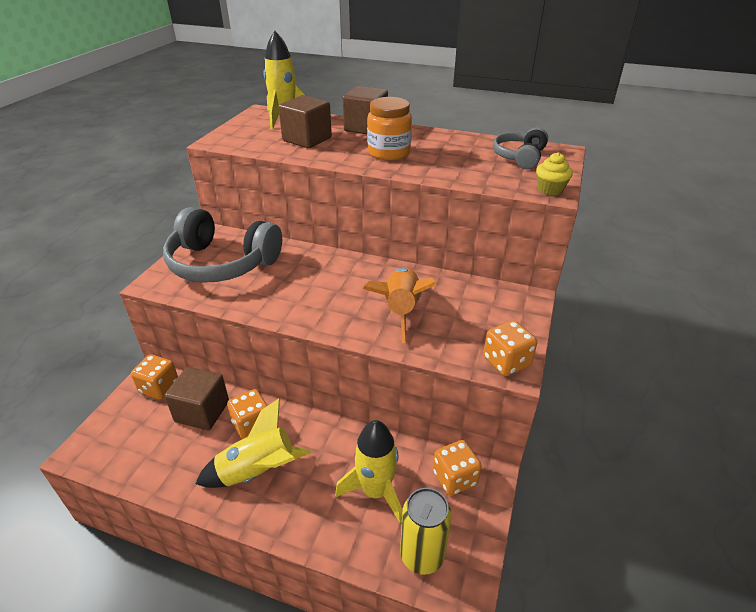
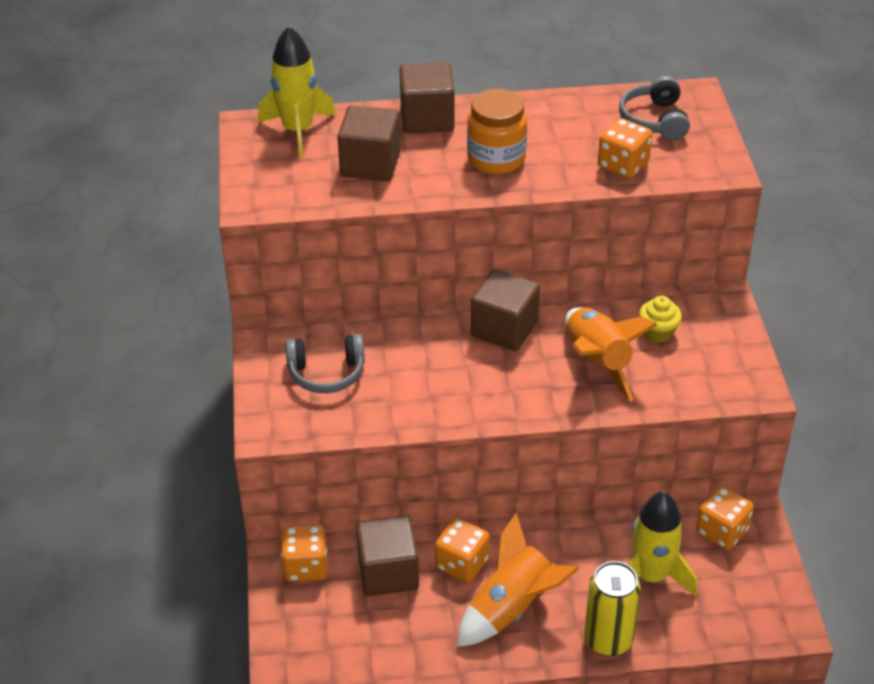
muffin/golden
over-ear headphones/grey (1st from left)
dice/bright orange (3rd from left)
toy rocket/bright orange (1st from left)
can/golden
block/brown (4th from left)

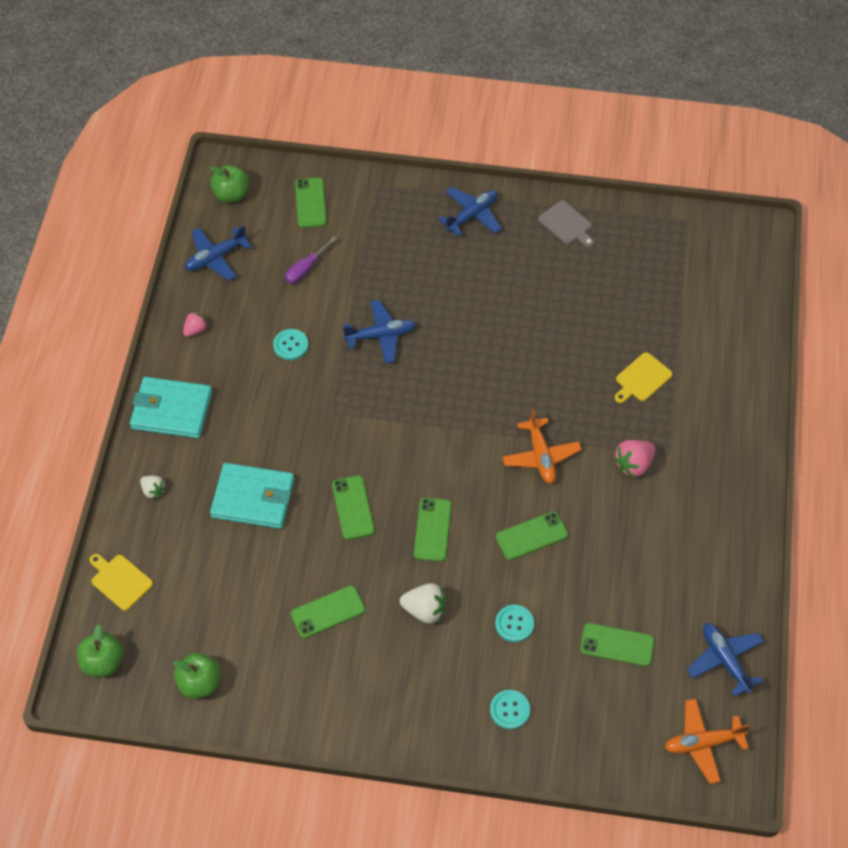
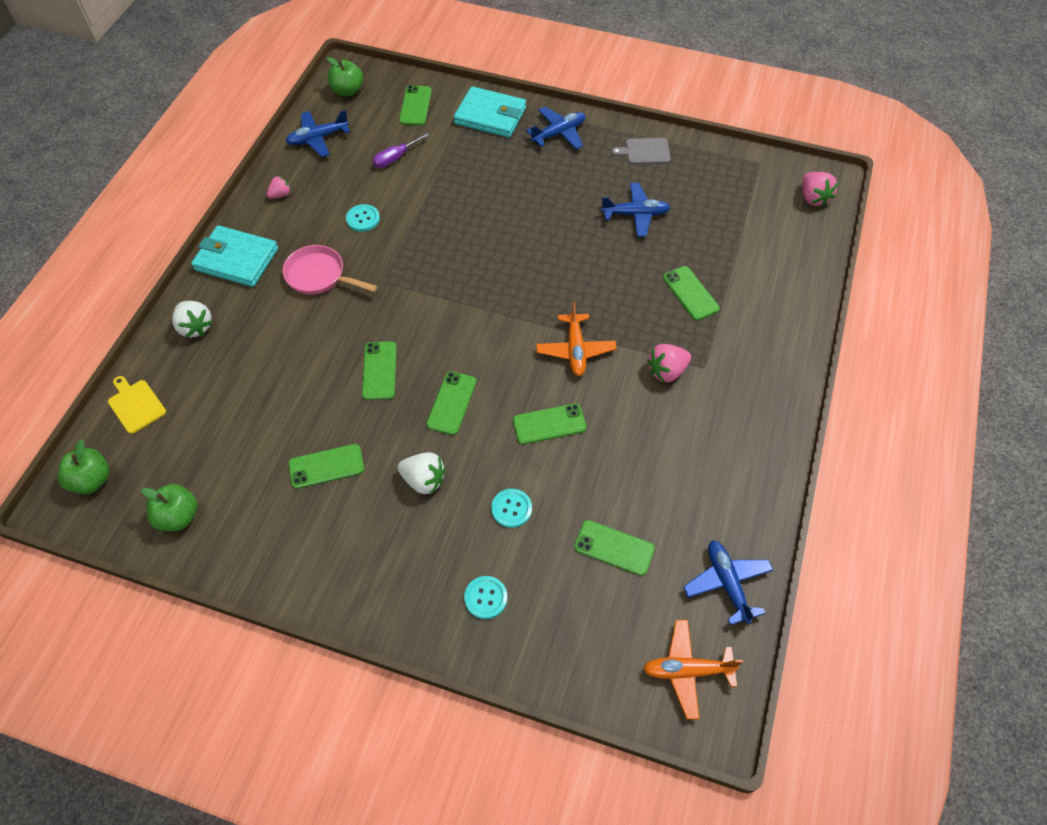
bread board/grey
toy plane/cobalt (3rd from left)
mobile phone/leaf-green (7th from left)
billfold/aqua (2nd from left)
toy strawberry/white (1st from left)
toy strawberry/pink (3rd from left)
frying pan/pink

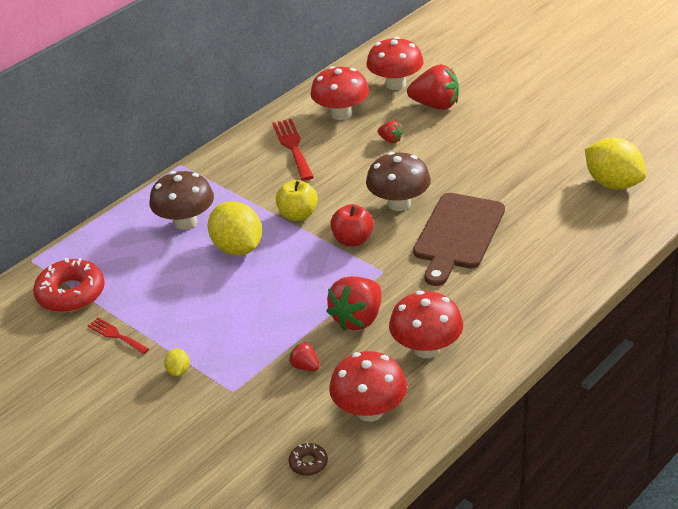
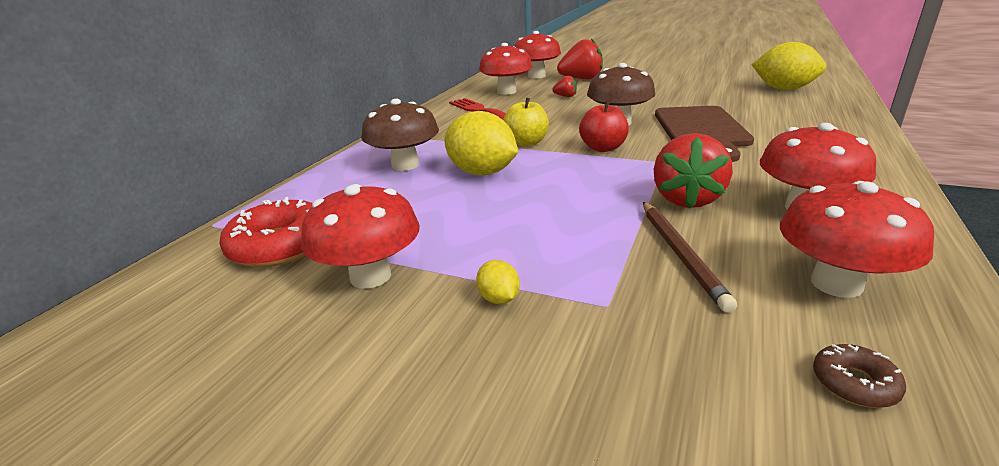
mushroom/scarlet (1st from left)
lead pencil/brown

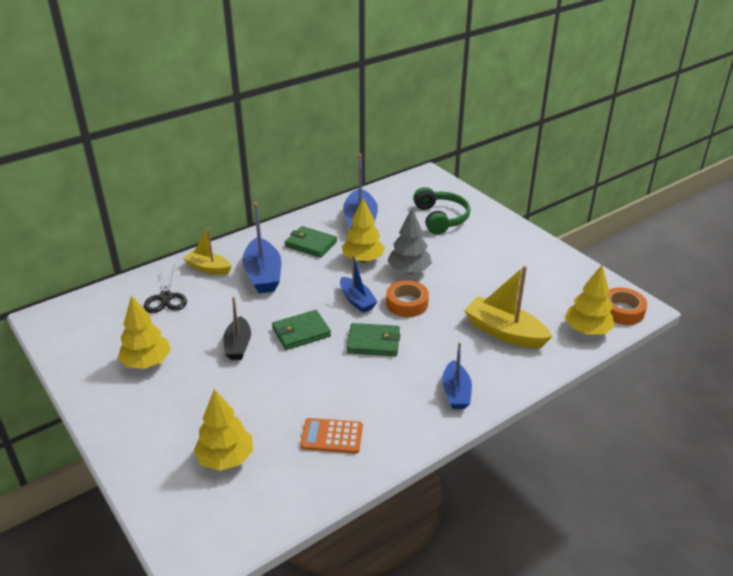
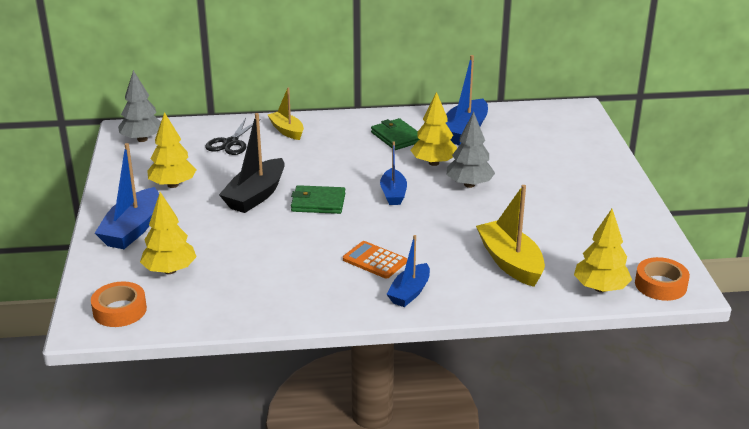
over-ear headphones/leaf-green
sailboat/cobalt (1st from left)
tape/bright orange (1st from left)
sailboat/jet-black
billfold/leaf-green (3rd from left in the first image)
adding machine/bright orange
fir tree/grey (1st from left)

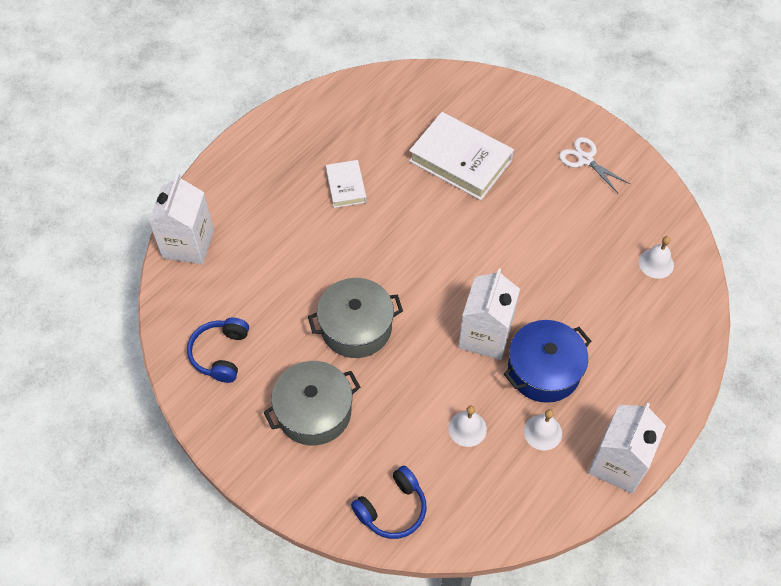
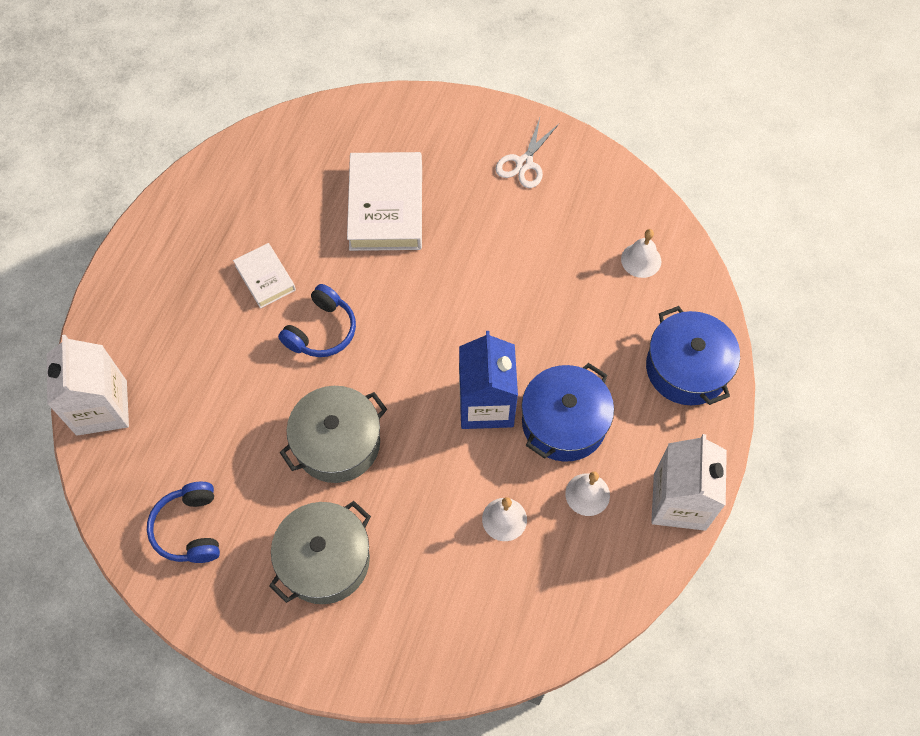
hardback/white (2nd from left)
shears/white
carton/cobalt
over-ear headphones/cobalt (2nd from left)
cooking pot/cobalt (2nd from left)

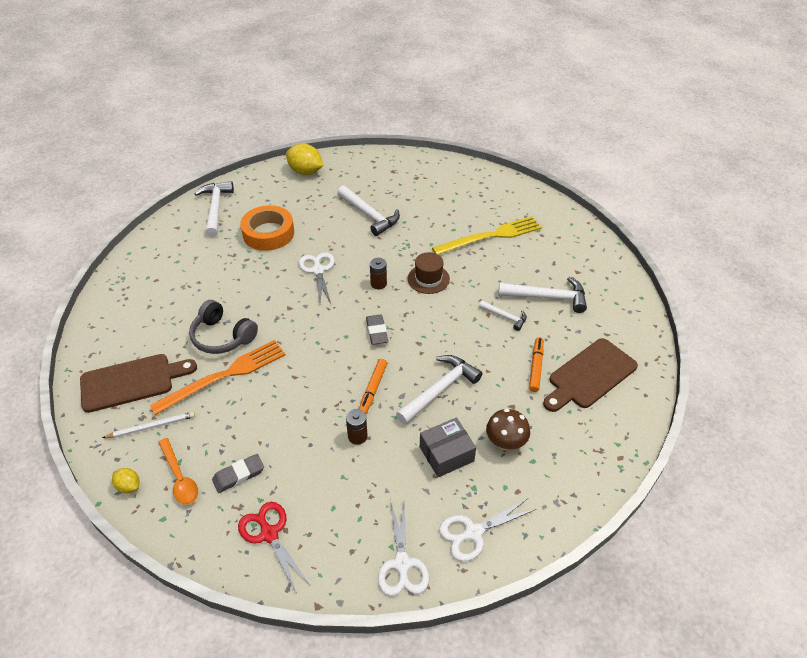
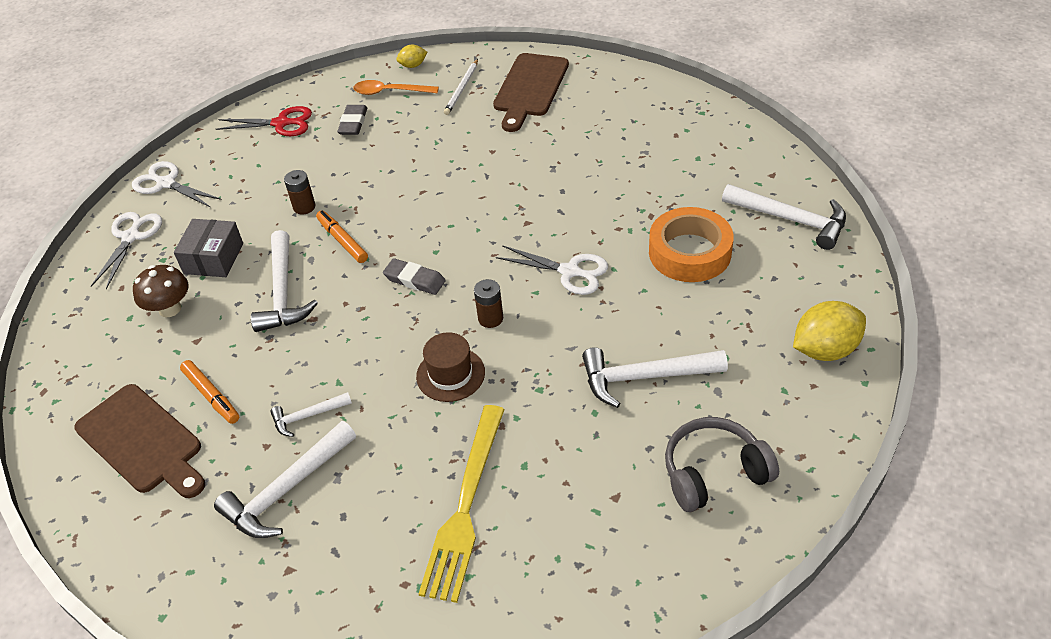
over-ear headphones/grey
bread board/brown (1st from left)
dinner fork/bright orange

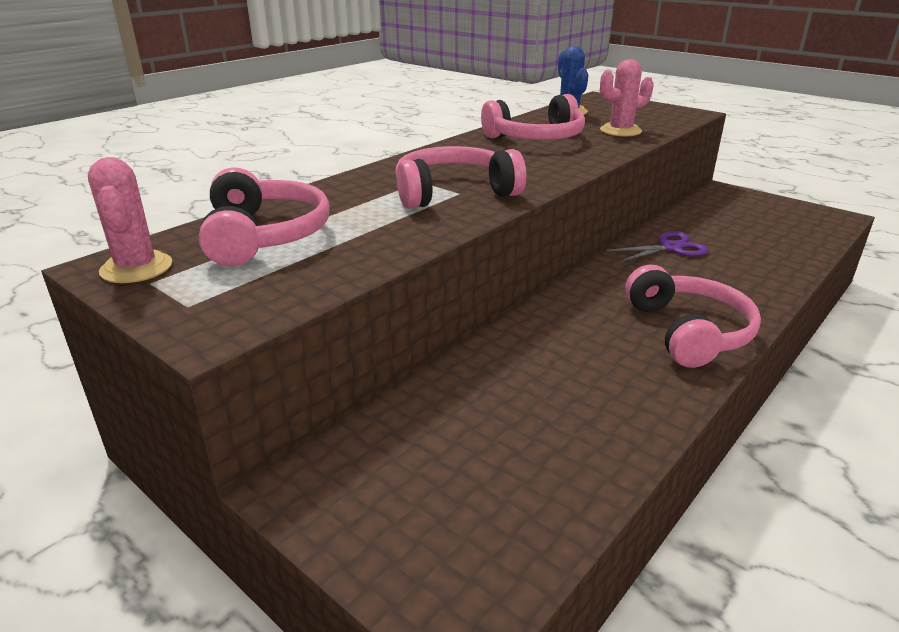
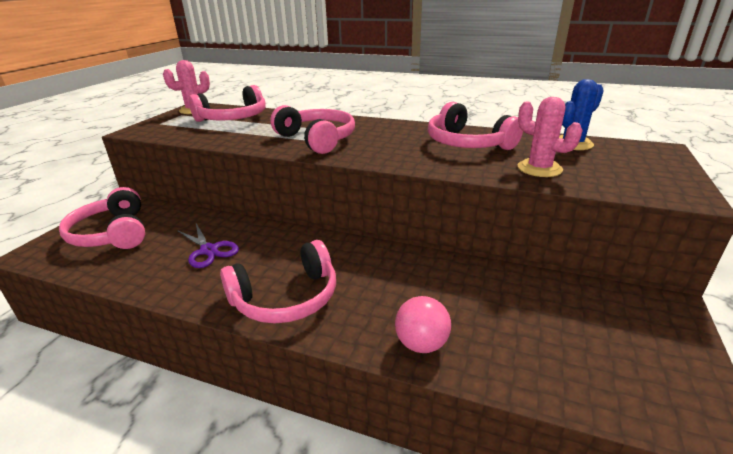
shears/purple
over-ear headphones/pink (1st from left)
ball/pink

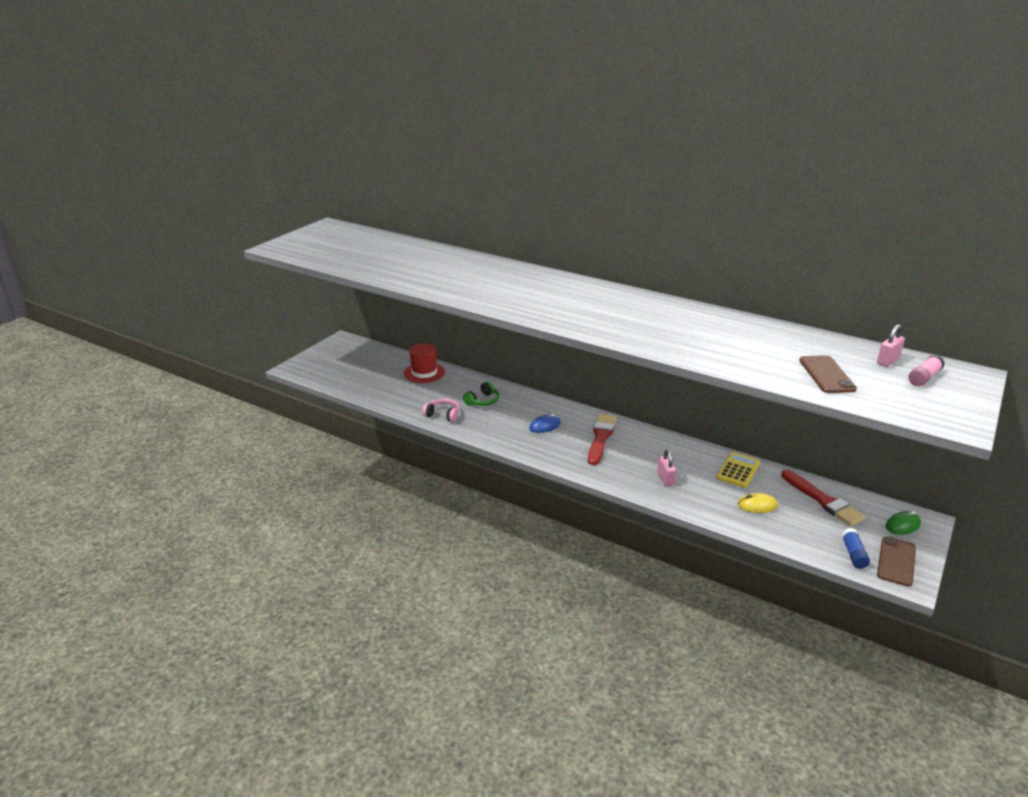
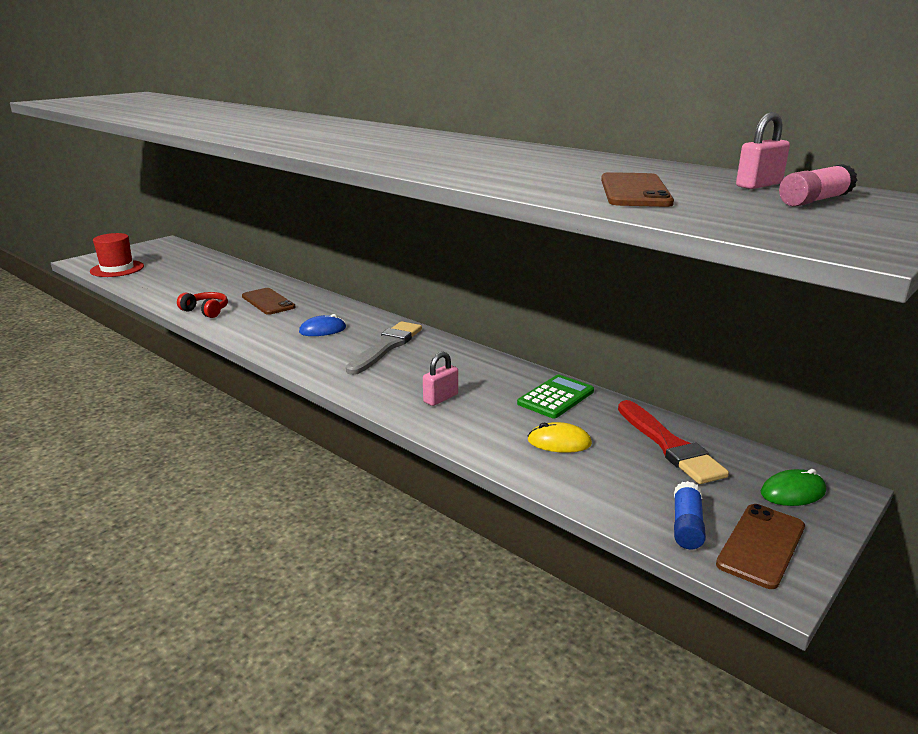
hat/scarlet
mobile phone/brown (1st from left)
over-ear headphones/scarlet
brush/grey
small lock/pink (1st from left)
adding machine/leaf-green

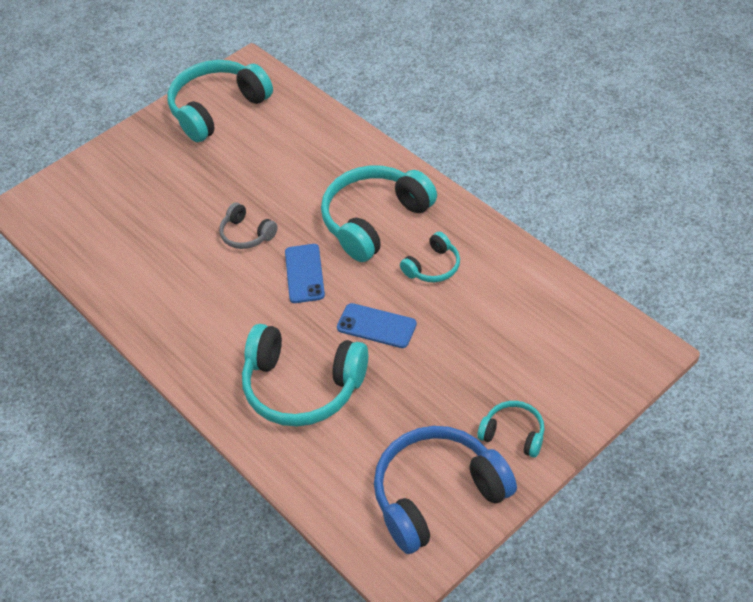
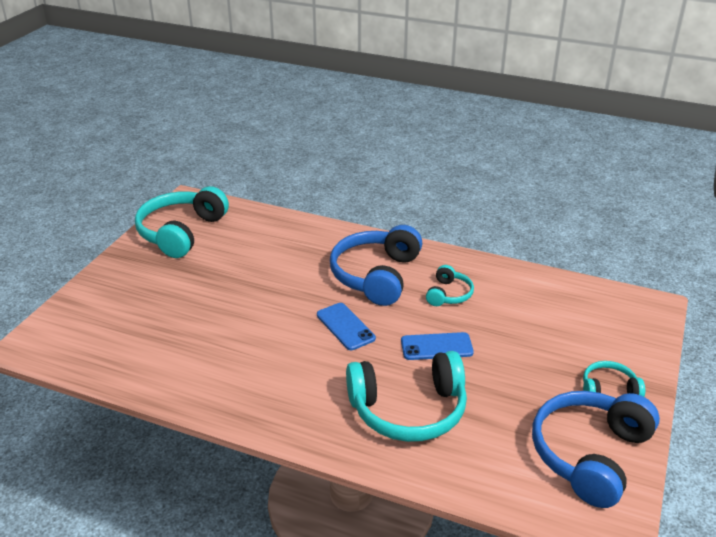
over-ear headphones/cobalt (1st from left)
over-ear headphones/grey

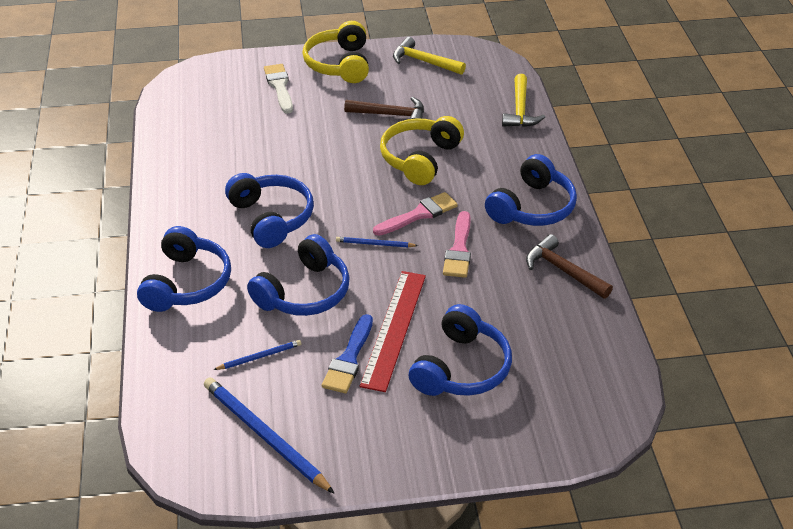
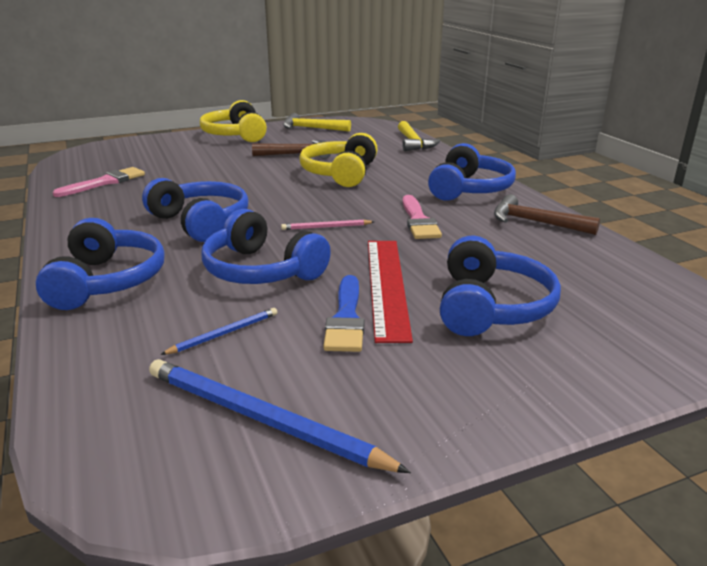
brush/white
brush/pink (1st from left)
over-ear headphones/cobalt (3rd from left)
lead pencil/pink

